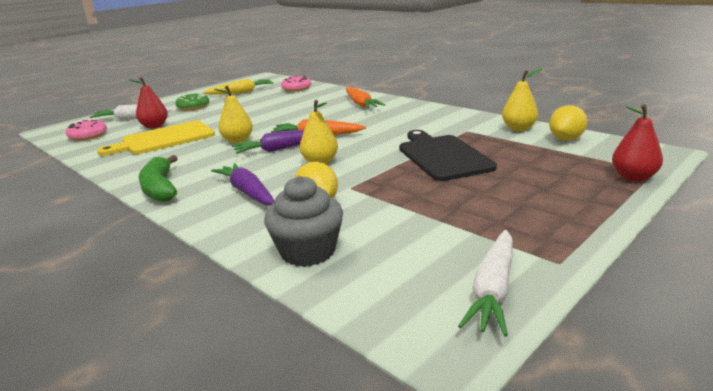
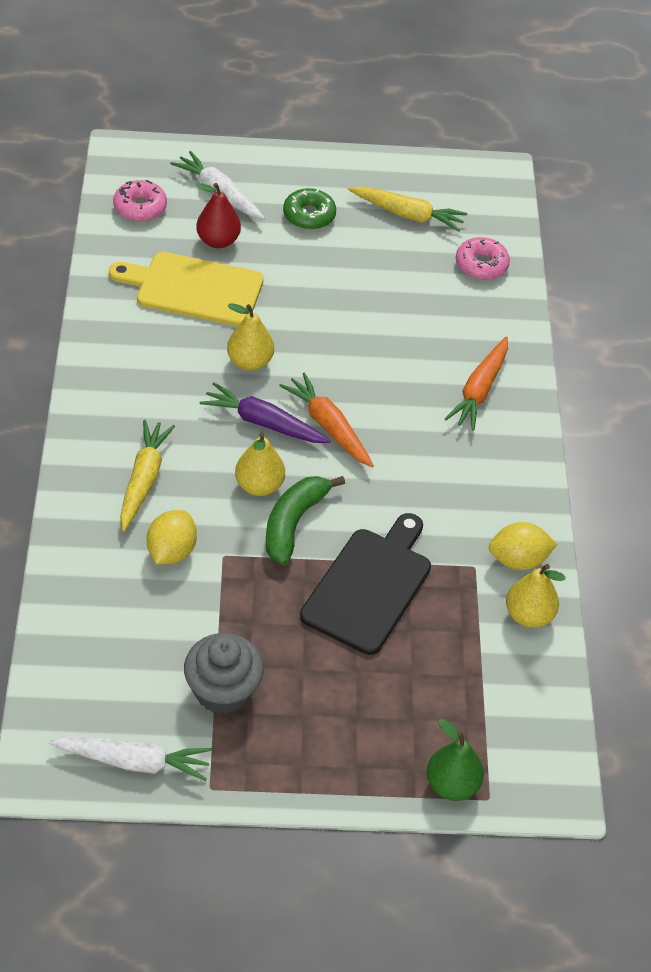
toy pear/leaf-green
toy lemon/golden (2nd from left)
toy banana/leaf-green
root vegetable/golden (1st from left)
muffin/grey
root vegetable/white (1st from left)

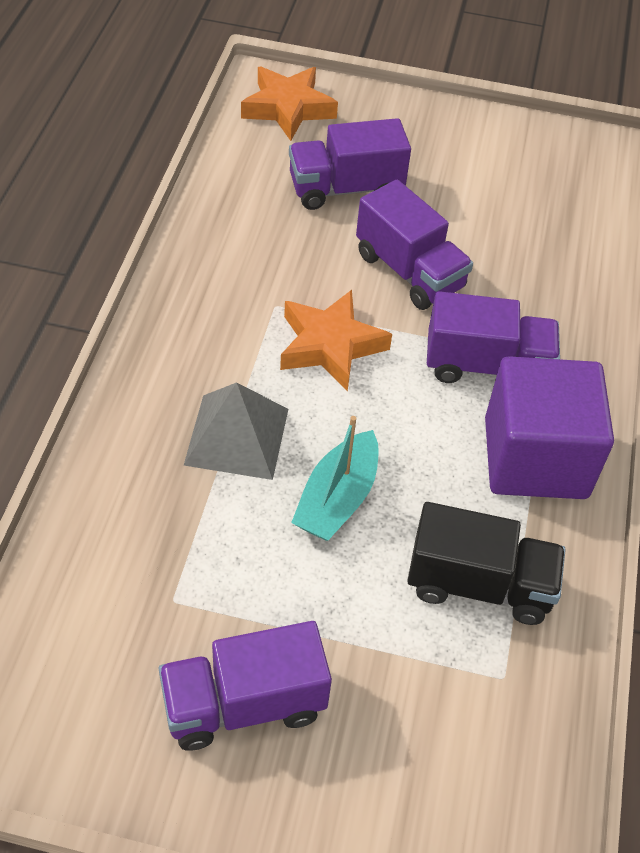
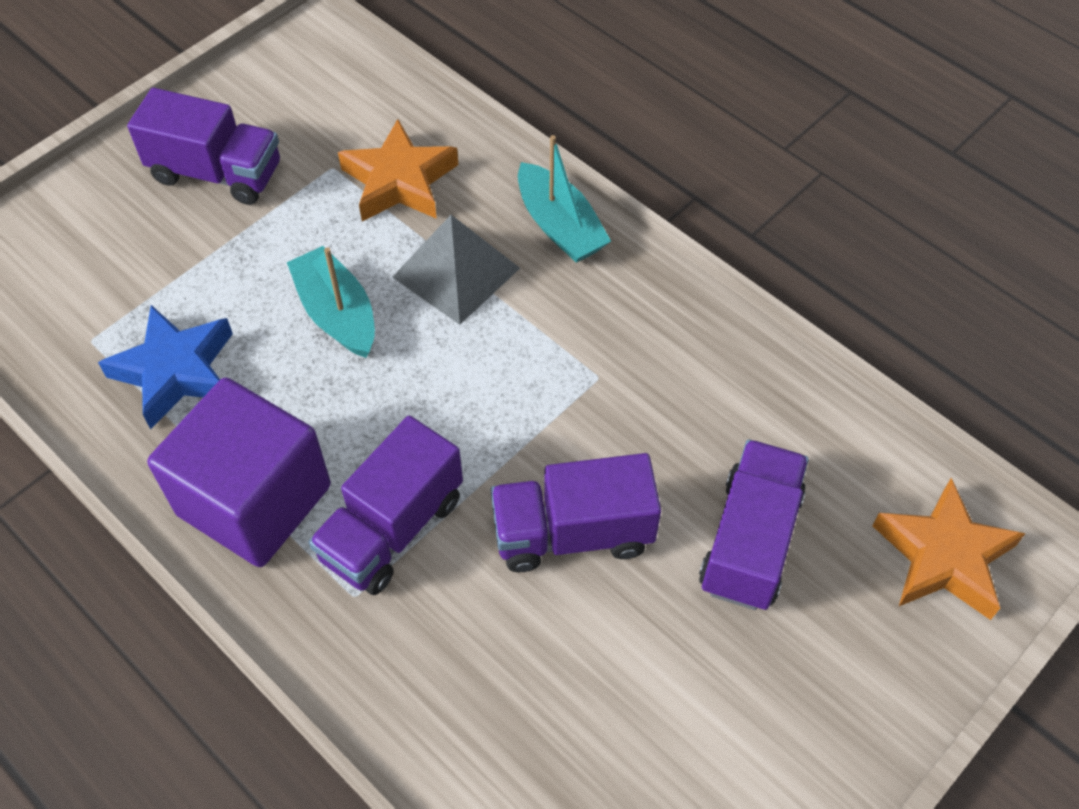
five-pointed star/bright orange (1st from left)
five-pointed star/cobalt
toy truck/purple (1st from left)
sailboat/aqua (2nd from left)

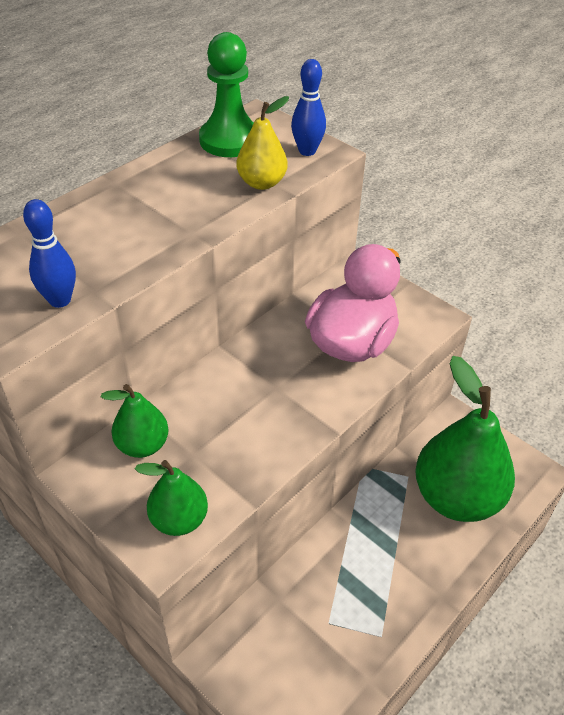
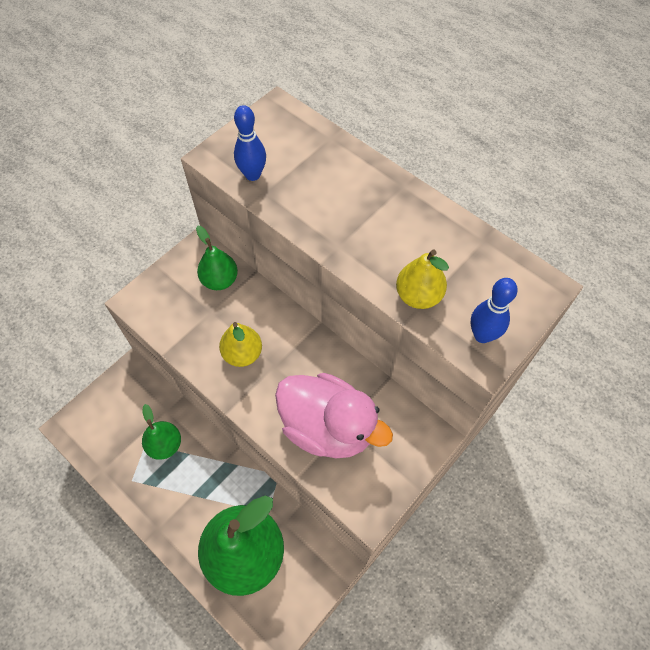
game pawn/leaf-green
toy pear/leaf-green (1st from left)
toy pear/golden (1st from left)

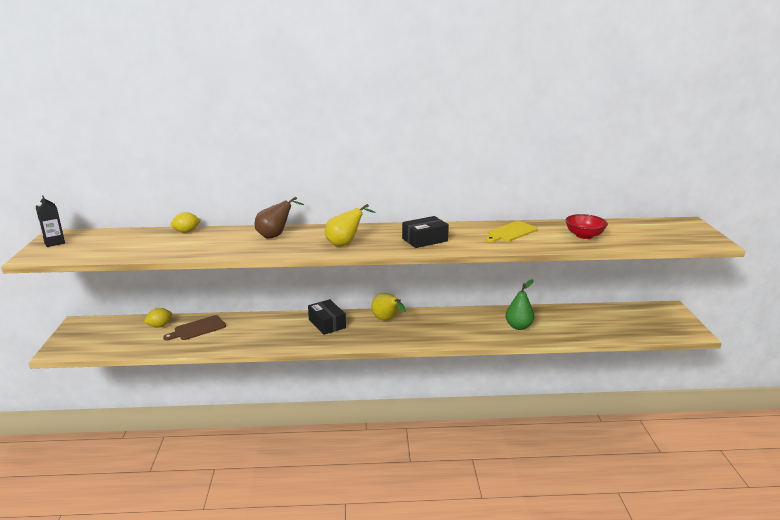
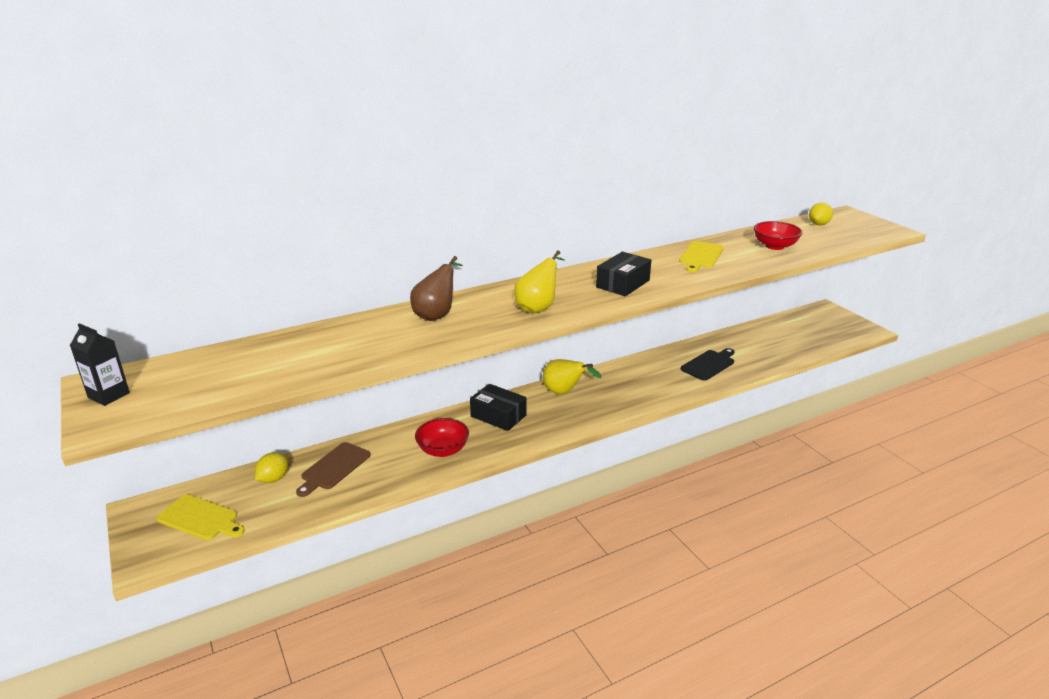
toy lemon/golden (2nd from left)
bread board/jet-black
bowl/scarlet (1st from left)
bread board/golden (1st from left)

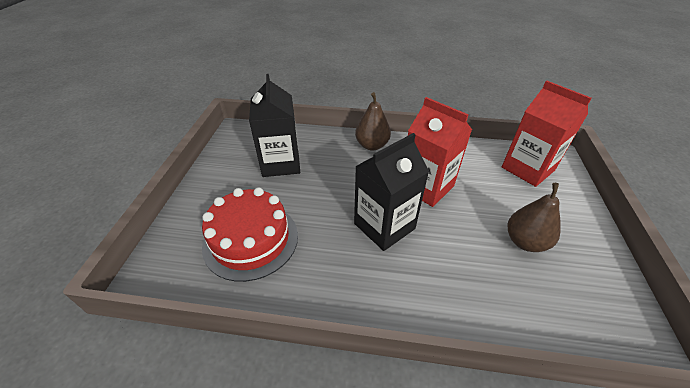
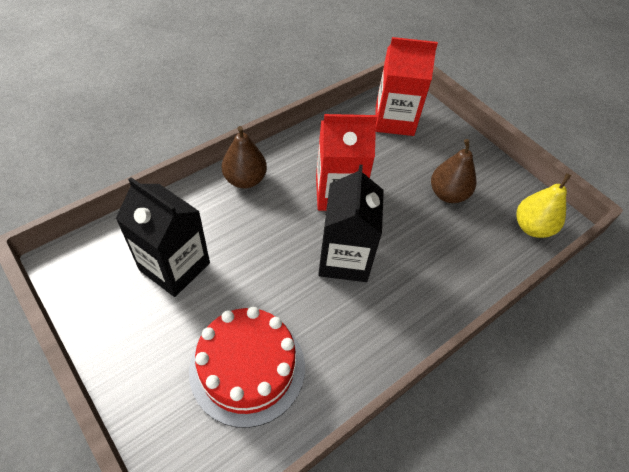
toy pear/golden

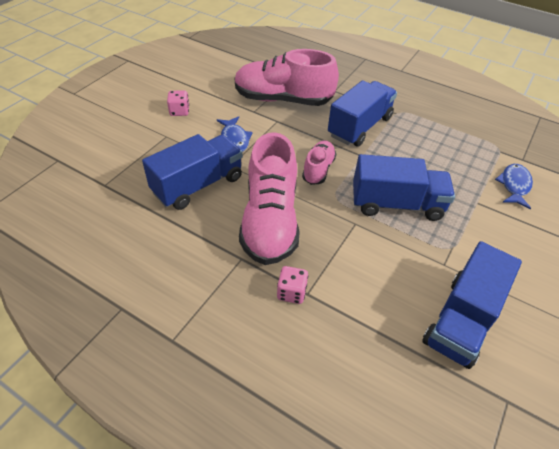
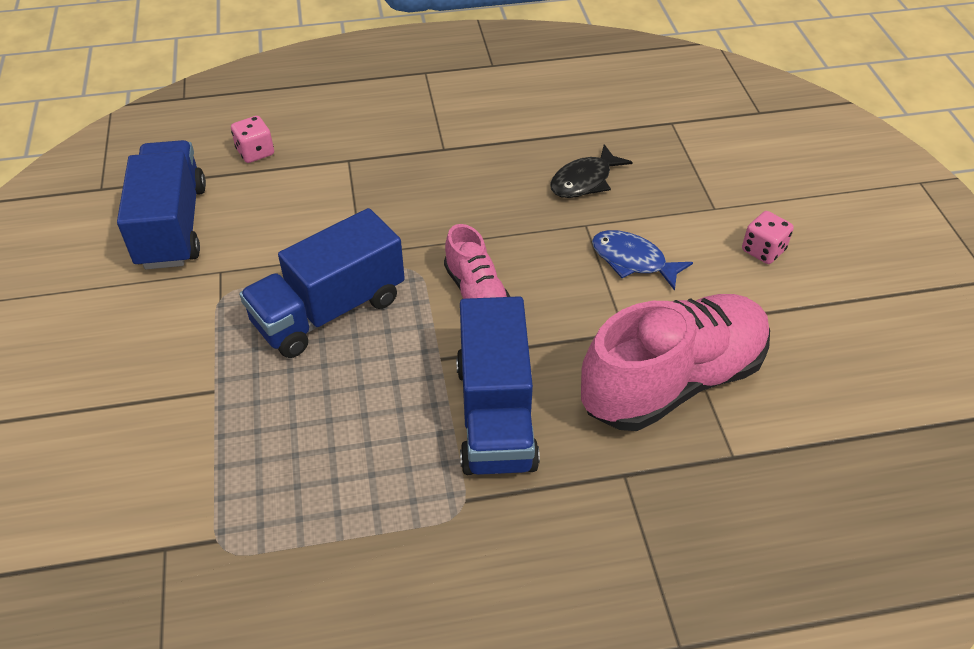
lace-up shoe/pink (1st from left in the first image)
fish figure/jet-black
fish figure/cobalt (2nd from left in the first image)
dice/pink (1st from left)

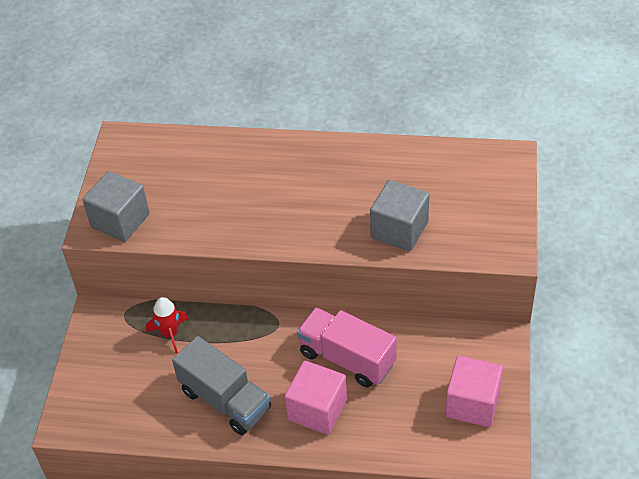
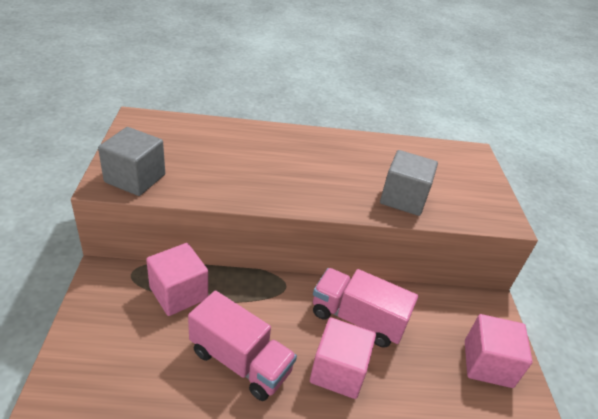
block/pink (1st from left)
toy truck/pink (1st from left)

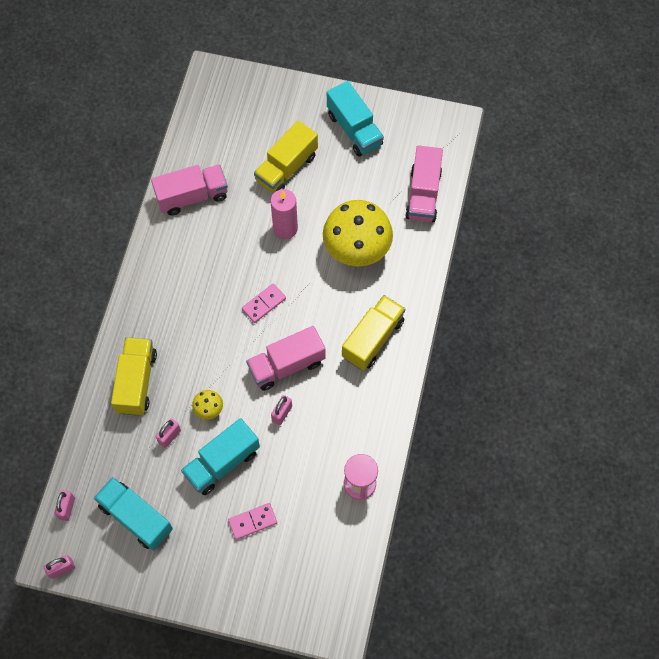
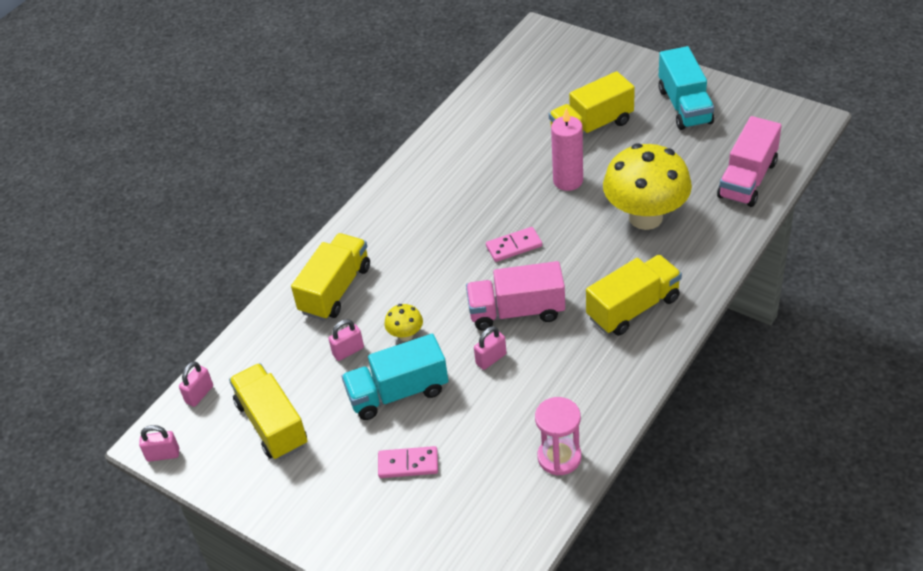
toy truck/pink (1st from left in the first image)
toy truck/golden (1st from left)

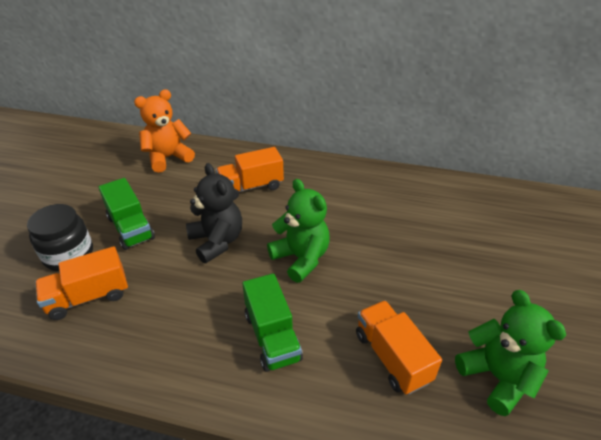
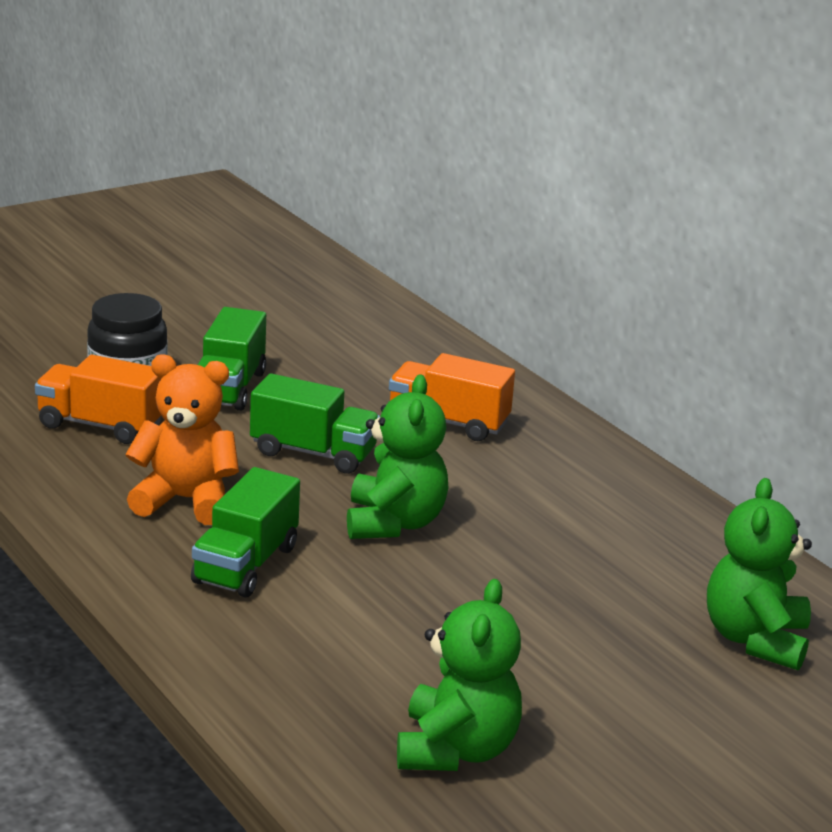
teddy/bright orange
toy truck/leaf-green (3rd from left)
toy truck/bright orange (3rd from left in the first image)
teddy/leaf-green (3rd from left)

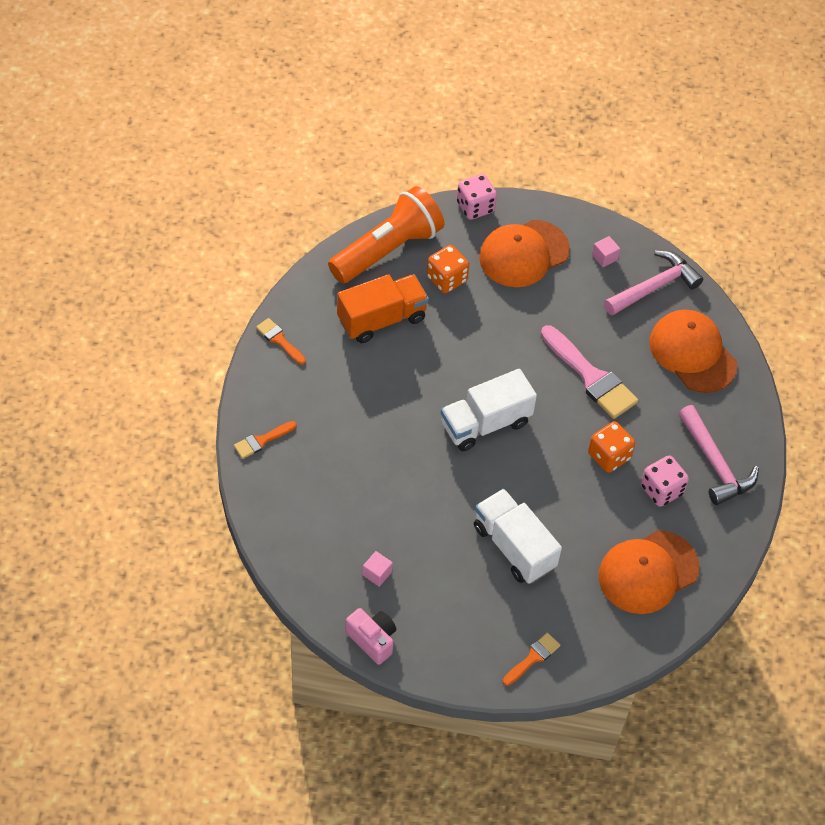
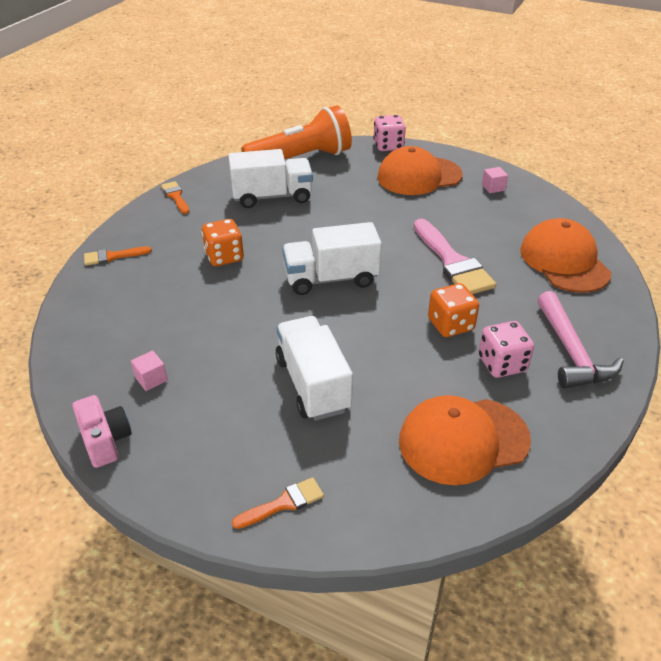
dice/bright orange (1st from left)
claw hammer/pink (1st from left in the first image)
toy truck/white (1st from left)

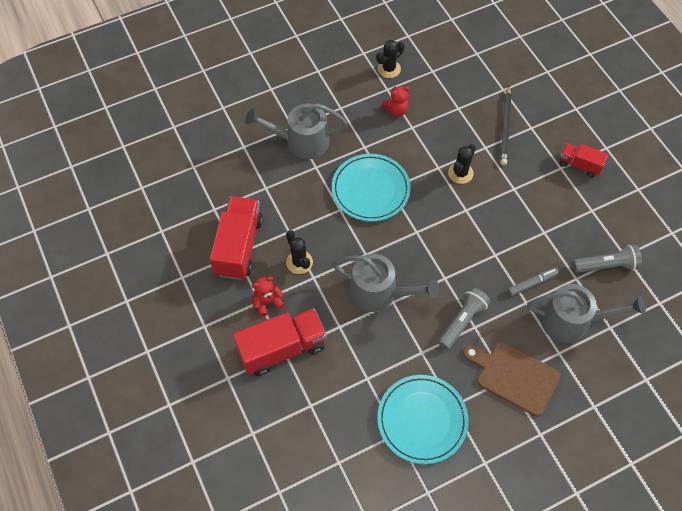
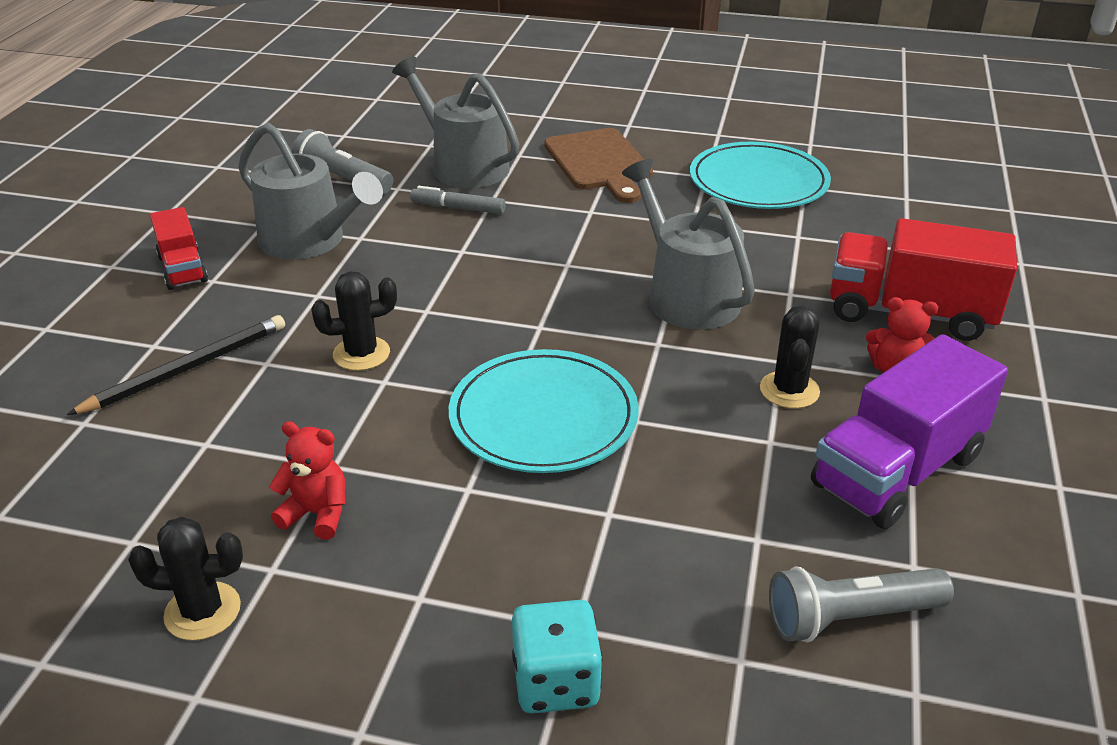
watering can/grey (1st from left)
toy truck/purple
flashlight/grey (2nd from left)
dice/aqua

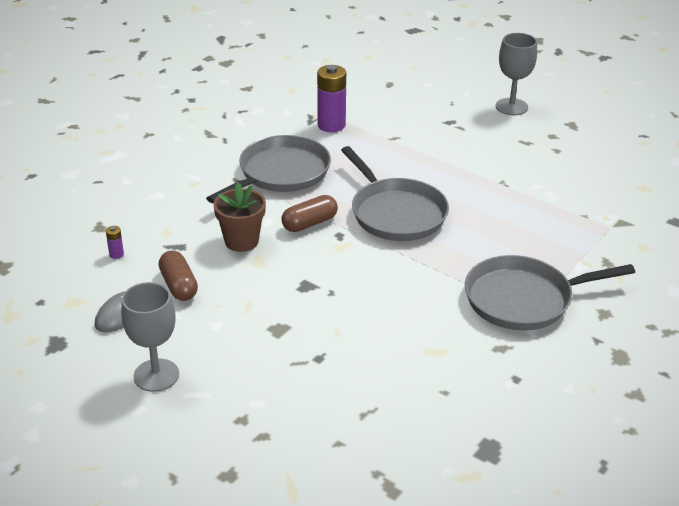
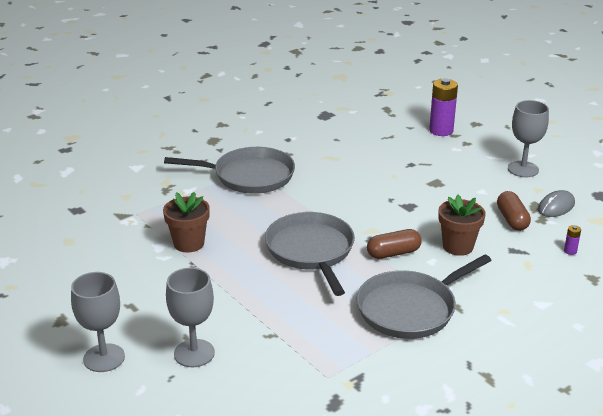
power cell/purple (1st from left)
plant pot/brown (1st from left)
goblet/grey (2nd from left)

